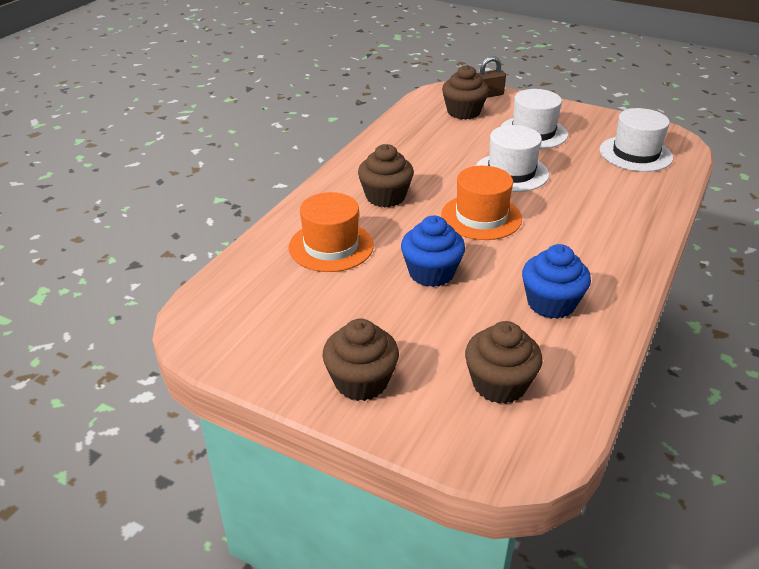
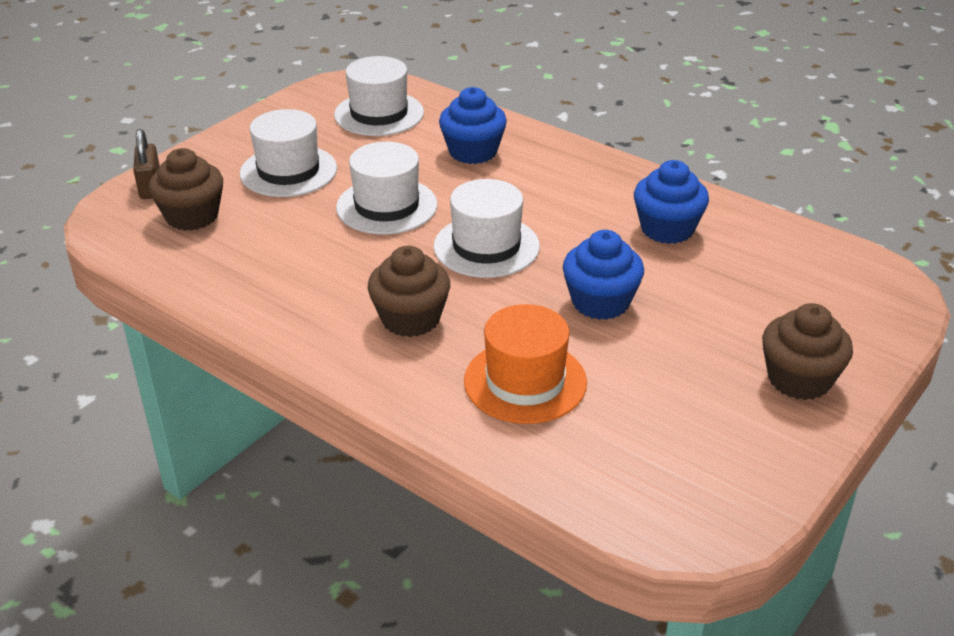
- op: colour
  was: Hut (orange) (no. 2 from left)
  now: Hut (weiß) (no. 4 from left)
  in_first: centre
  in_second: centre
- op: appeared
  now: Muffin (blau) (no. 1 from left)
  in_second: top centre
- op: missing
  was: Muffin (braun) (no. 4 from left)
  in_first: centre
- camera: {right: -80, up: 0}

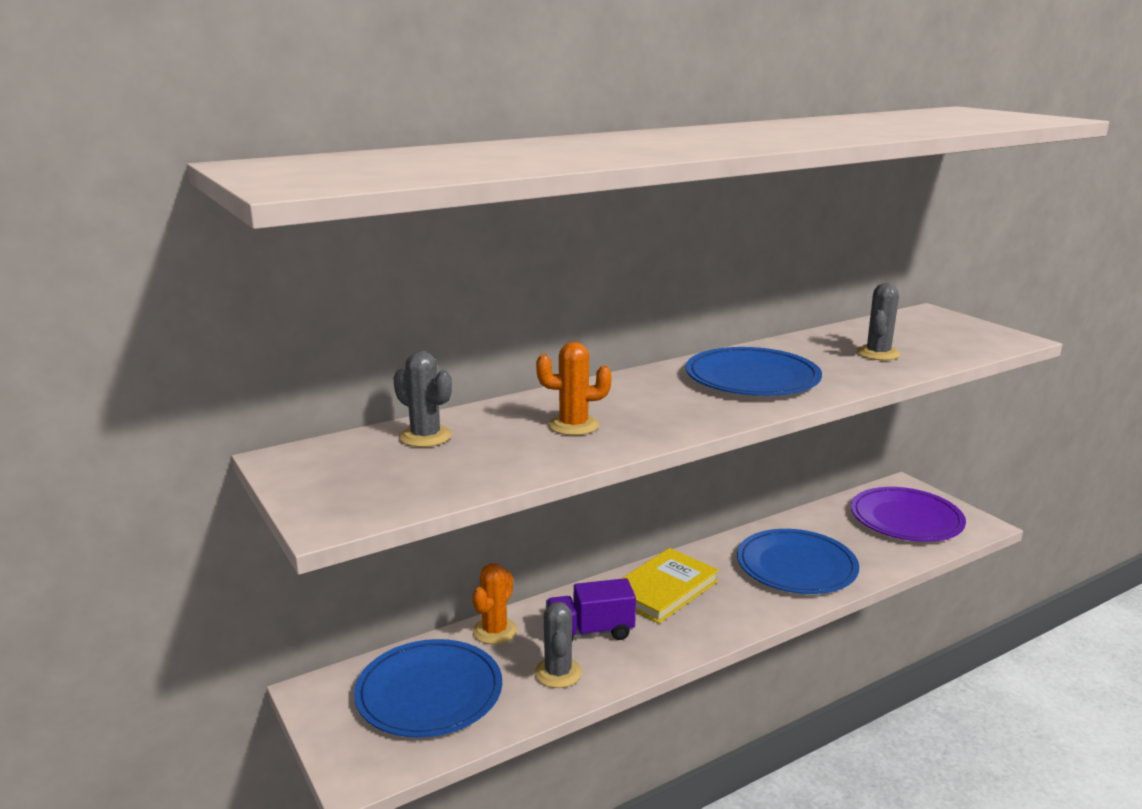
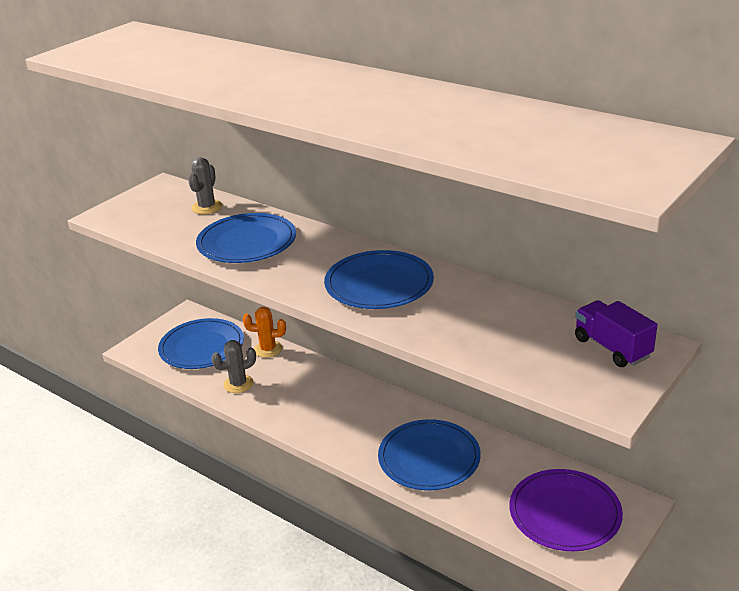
- op: exchanged
  was: Kaktus (orange) (no. 2 from left)
  now: Teller (blau) (no. 2 from left)
  in_first: centre
  in_second: middle left
- op: relocated
  was: Lastwagen (lila)
  in_first: bottom centre
  in_second: middle right
- op: missing
  was: Buch (gelb)
  in_first: bottom centre
- op: missing
  was: Kaktus (grau) (no. 3 from left)
  in_first: middle right
- camera: {right: 70, up: 10}

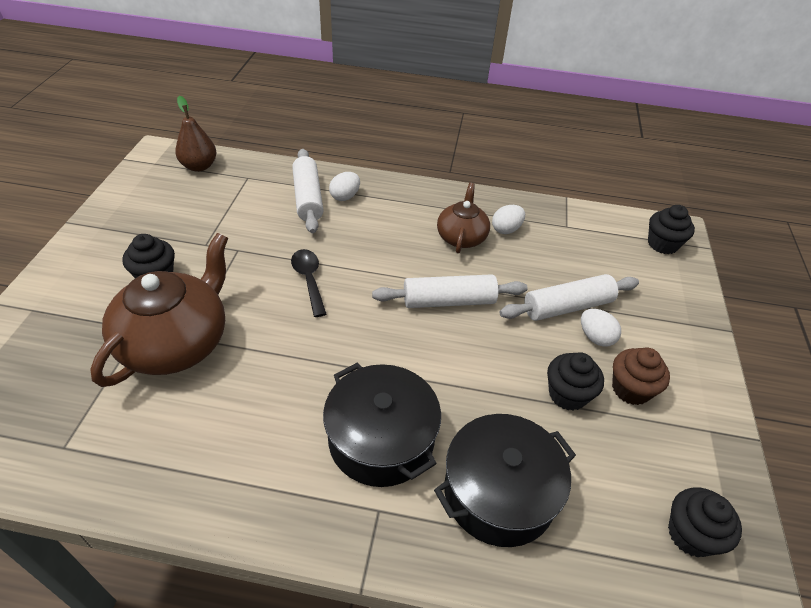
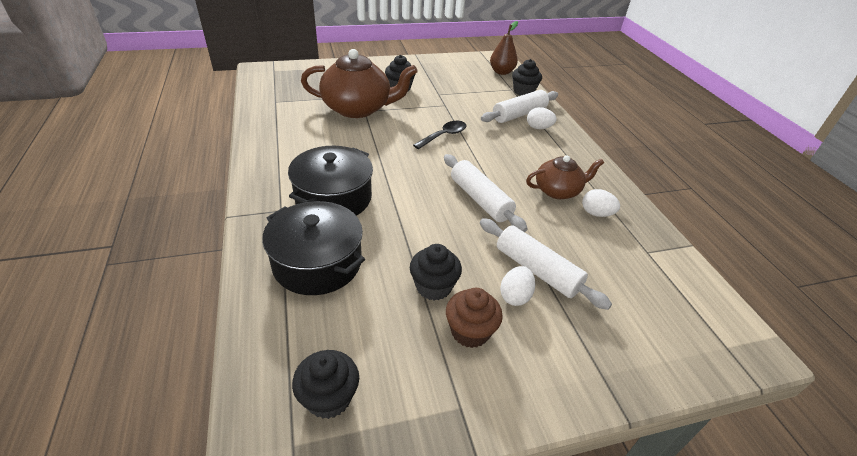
- op: relocated
  was: Muffin (schwarz) (no. 3 from left in the first image)
  now: Muffin (schwarz) (no. 4 from left)
  in_first: middle right
  in_second: top centre
- camera: {right: 65, up: -5}

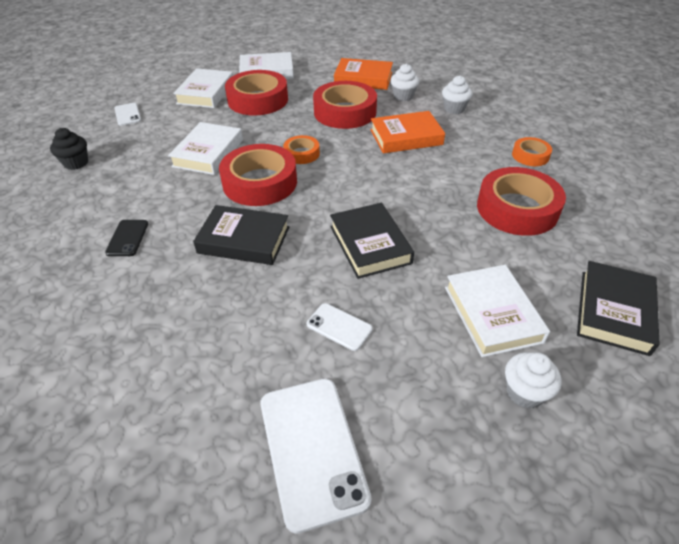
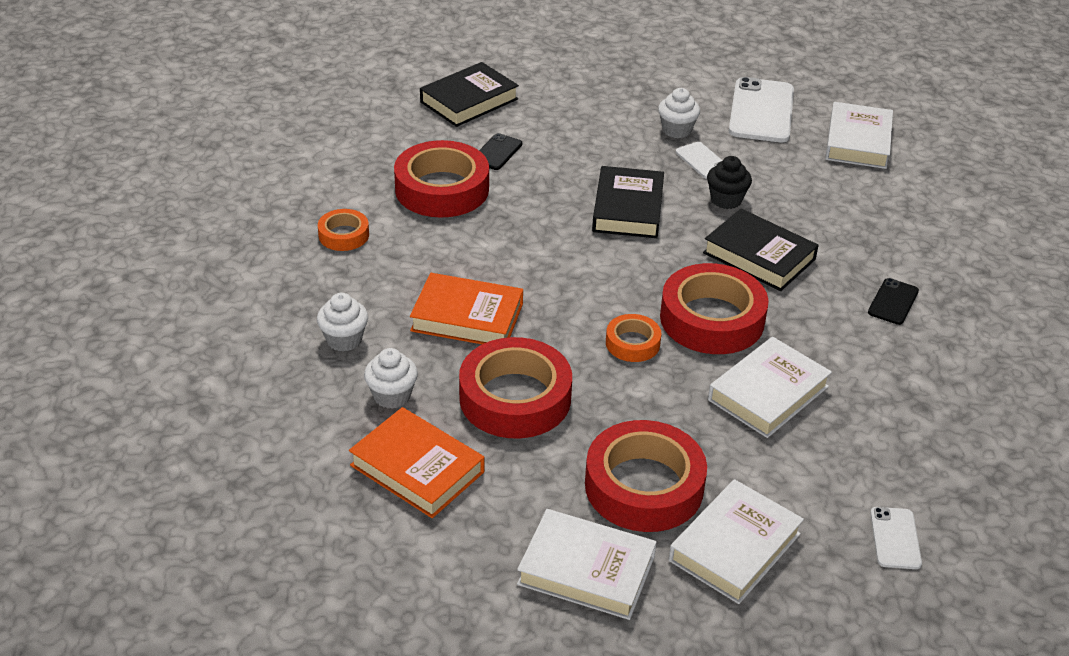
- op: appeared
  now: Handy (schwarz) (no. 1 from left)
  in_second: top centre
- op: relocated
  was: Muffin (weiß) (no. 3 from left)
  in_first: bottom right
  in_second: top centre
- op: relocated
  was: Muffin (schwarz)
  in_first: top left
  in_second: top right
- op: relocated
  was: Buch (weiß) (no. 4 from left)
  in_first: middle right
  in_second: top right
- camera: {right: -155, up: -5}

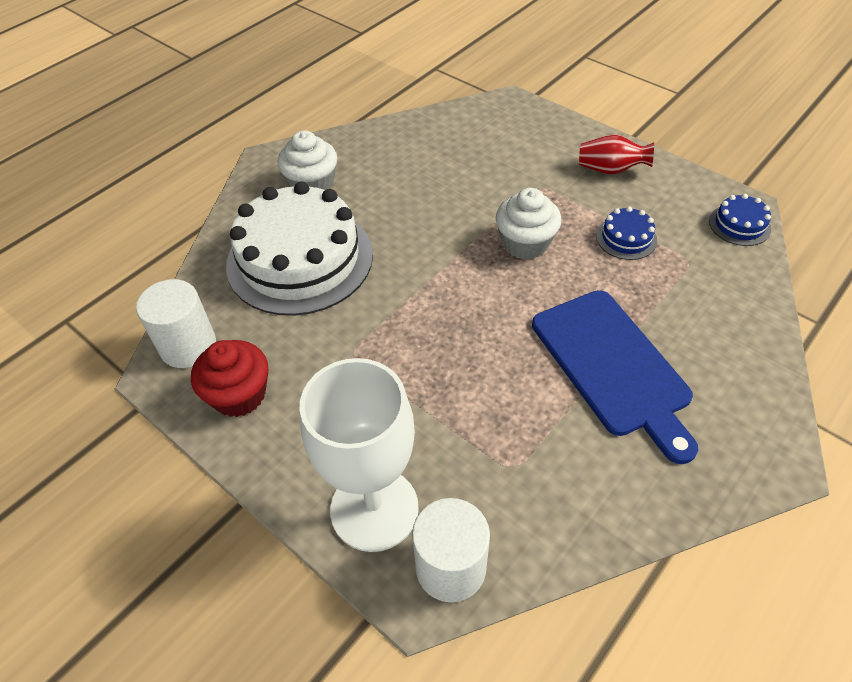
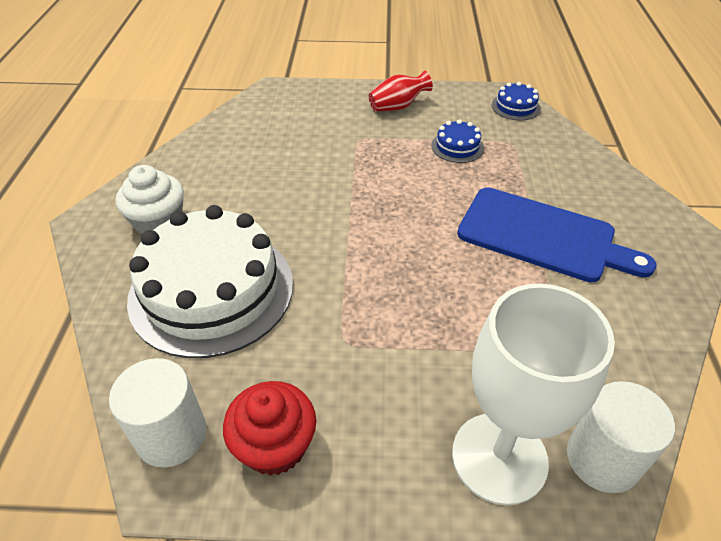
- op: missing
  was: Muffin (weiß) (no. 2 from left)
  in_first: top centre
- camera: {right: -40, up: -5}

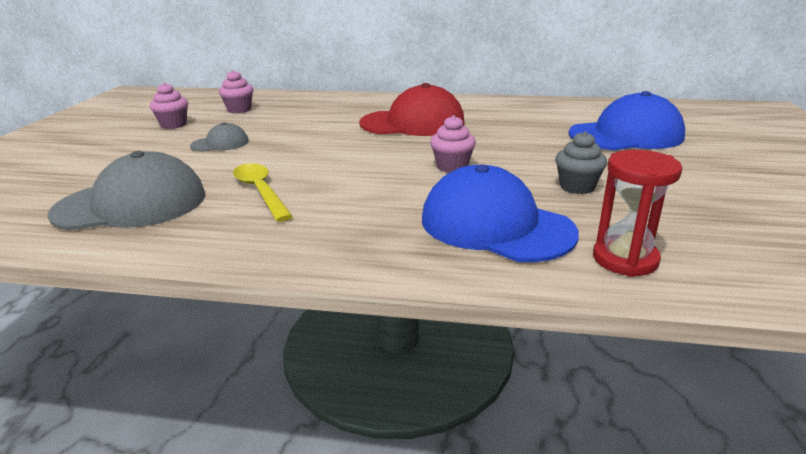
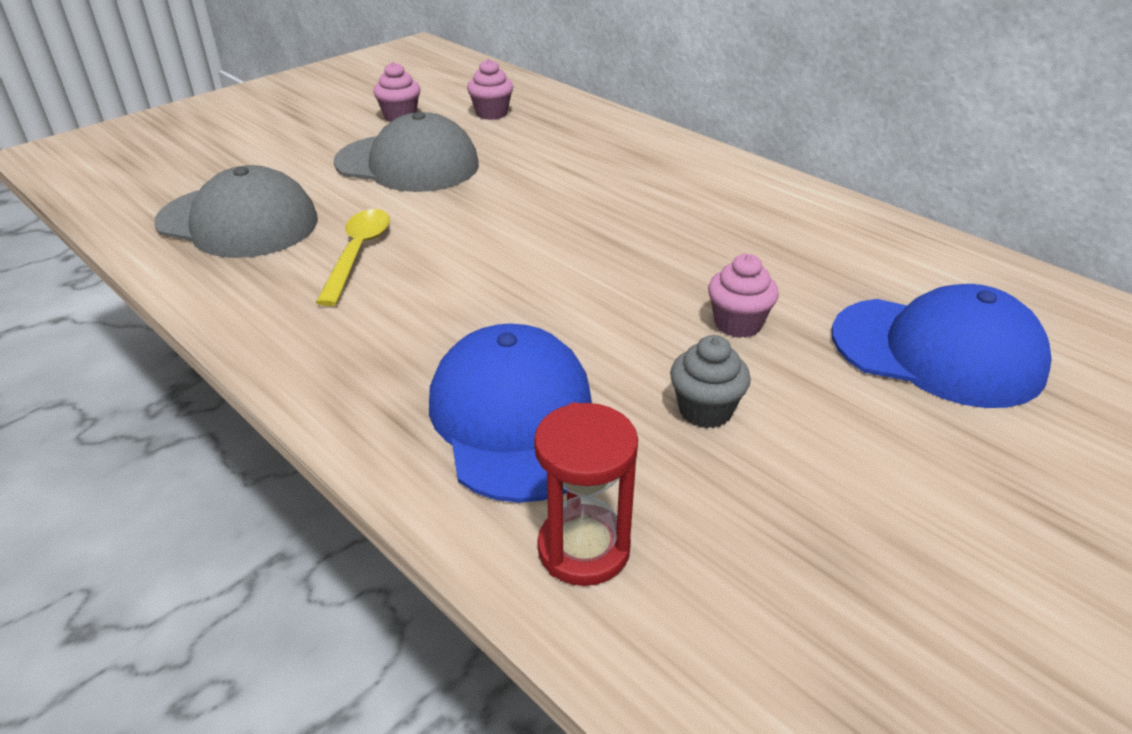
- op: size
  was: Kappe (grau) (no. 2 from left)
  in_first: top left
  in_second: top centre
  ratio: 2.01
- op: relocated
  was: Muffin (rosa) (no. 3 from left)
  in_first: top centre
  in_second: centre
- op: missing
  was: Kappe (rot)
  in_first: top centre
- camera: {right: 35, up: 10}

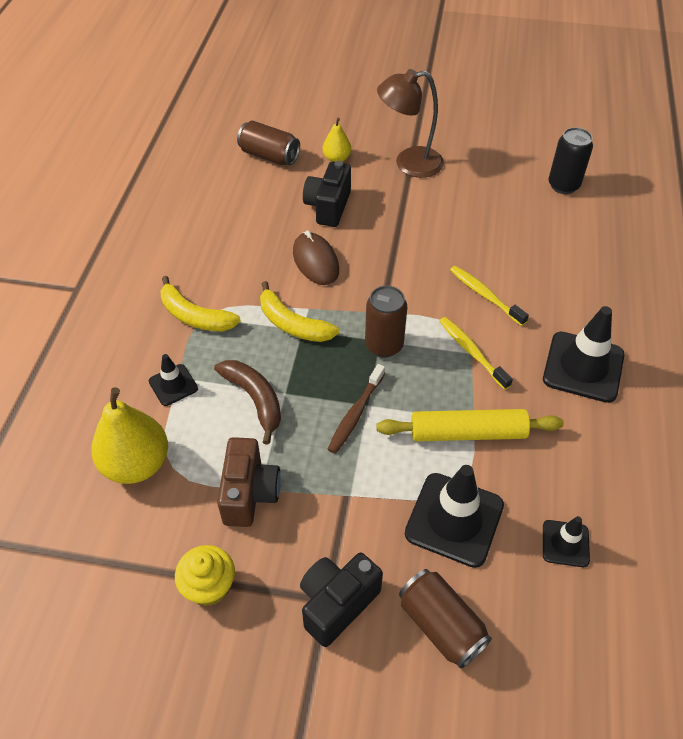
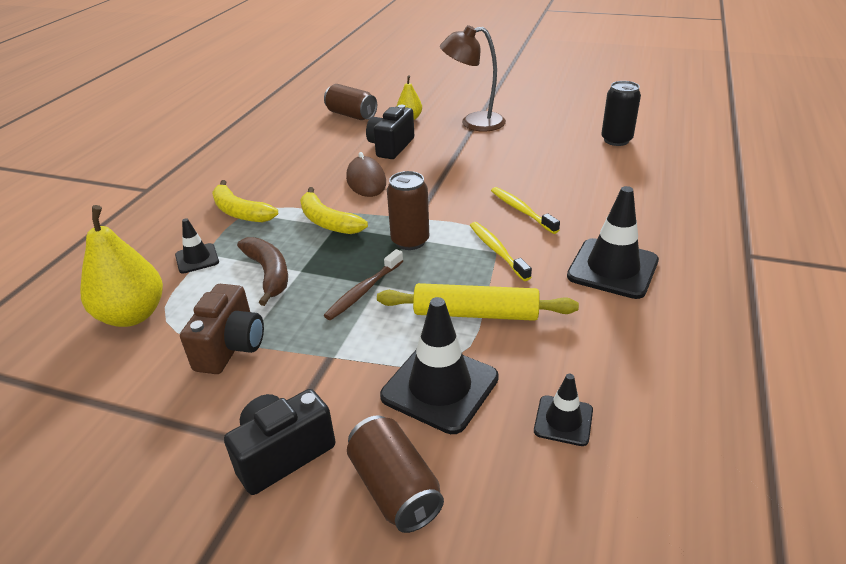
- op: missing
  was: Muffin (gelb)
  in_first: bottom left
- camera: {right: 10, up: -15}

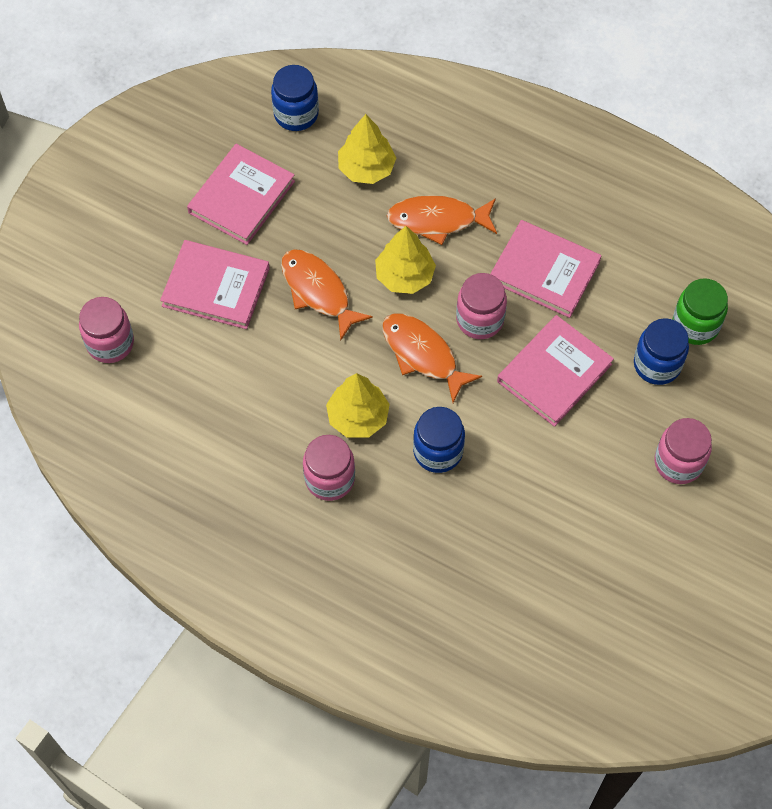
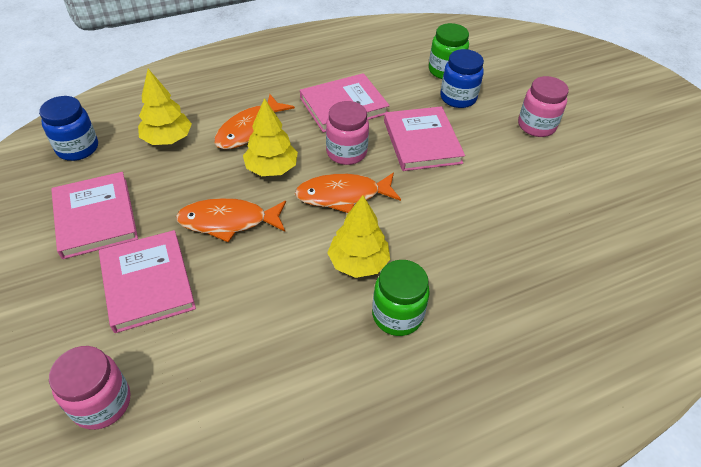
- op: spun
  was: Buch (rosa) (no. 1 from left in the first image)
  in_first: middle left
  in_second: middle left
  clockwise: -75
- op: colour
  was: Einmachglas (rosa) (no. 2 from left)
  now: Einmachglas (grün) (no. 1 from left)
  in_first: centre
  in_second: centre
- op: missing
  was: Einmachglas (blau) (no. 2 from left)
  in_first: centre
- camera: {right: -55, up: -15}

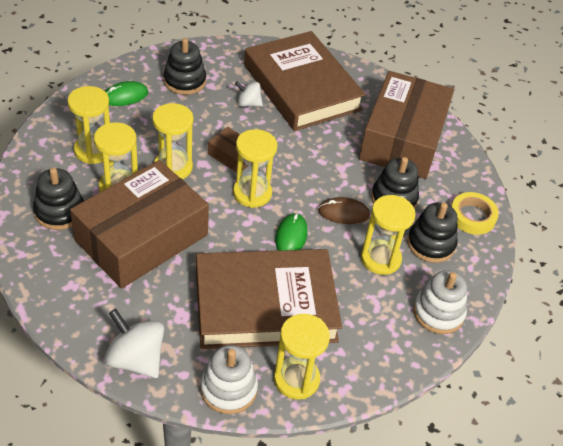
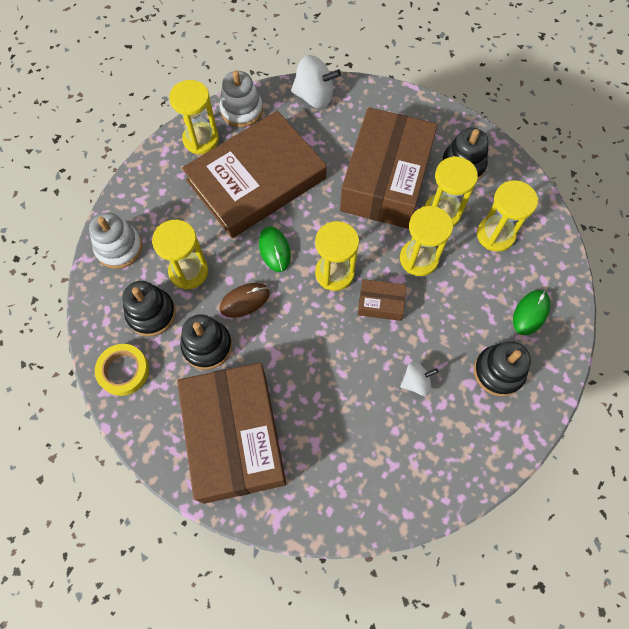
- op: missing
  was: Buch (braun) (no. 2 from left)
  in_first: top centre
- camera: {right: 155, up: 20}

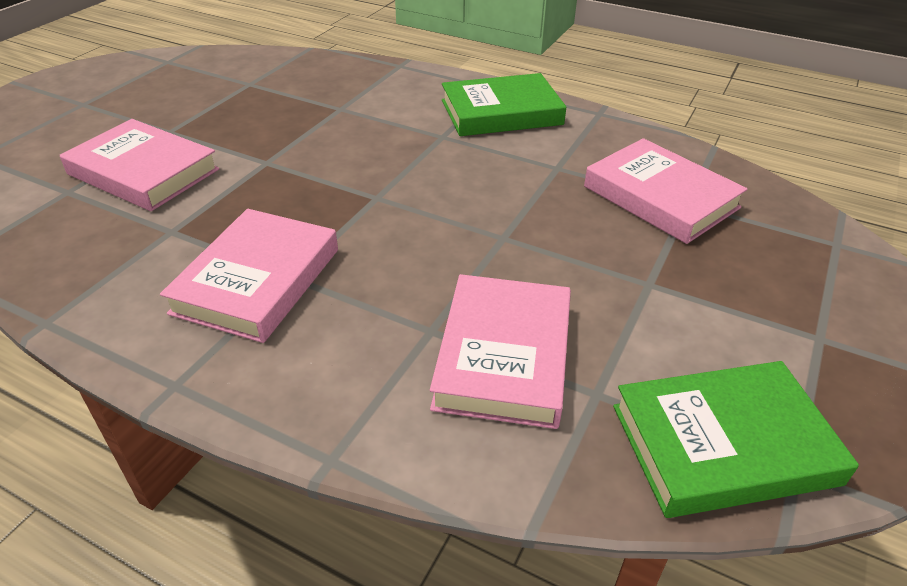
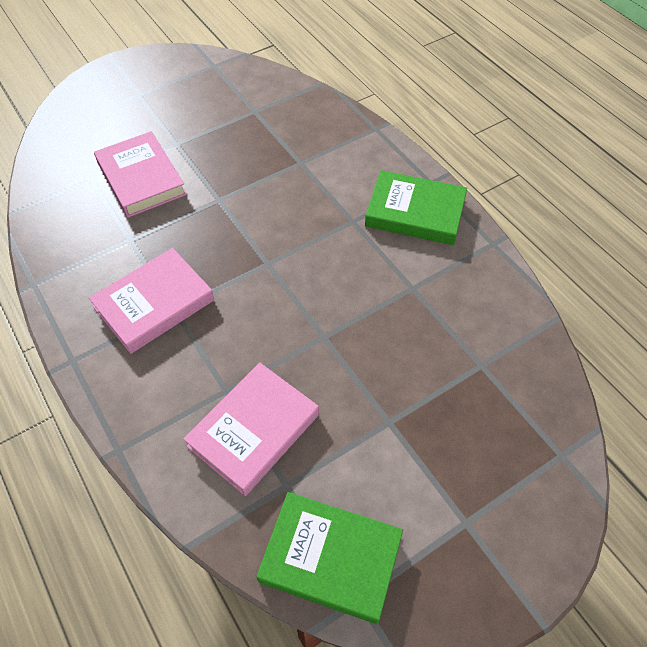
- op: missing
  was: Buch (rosa) (no. 4 from left)
  in_first: top right
- camera: {right: 30, up: 15}

